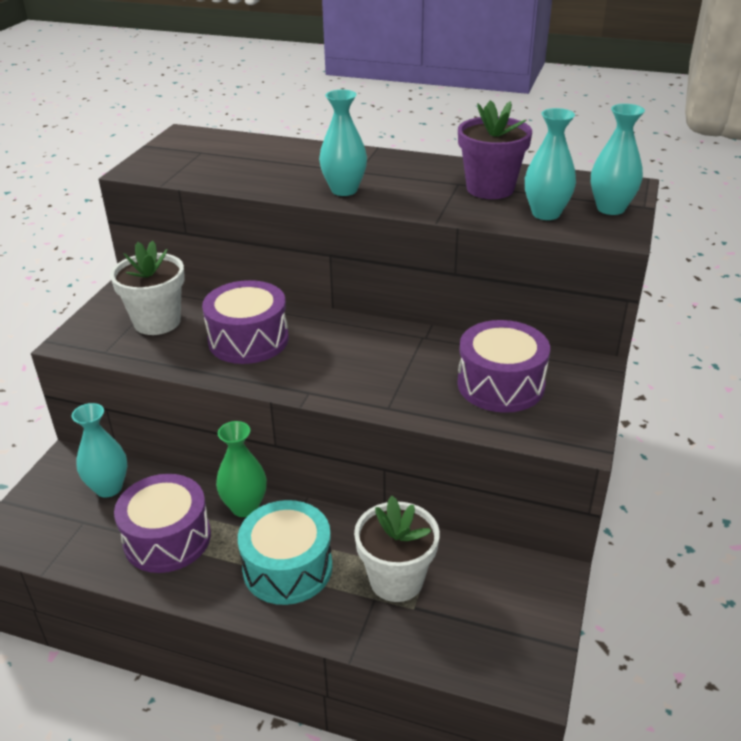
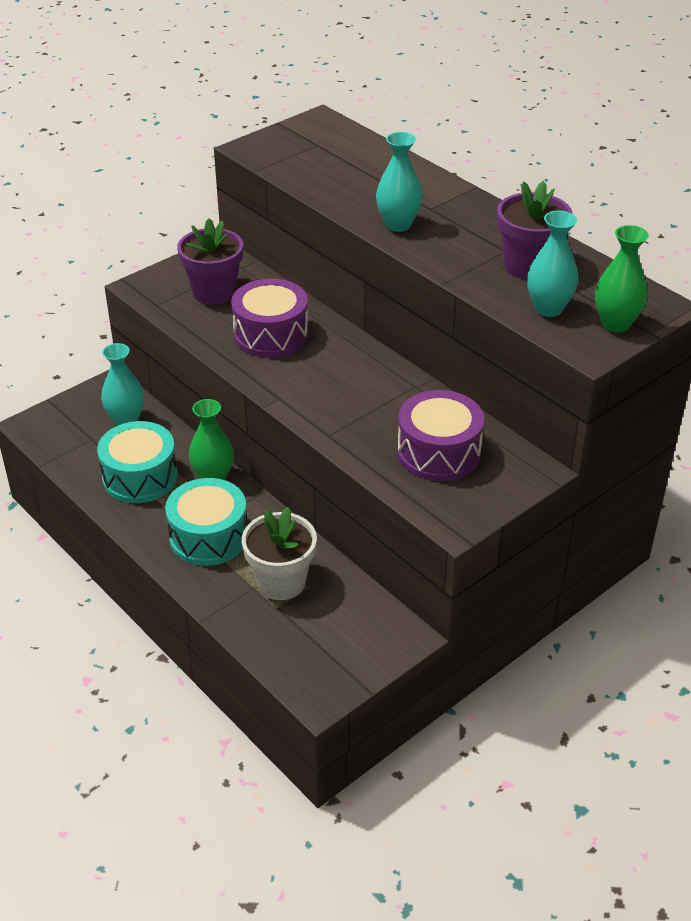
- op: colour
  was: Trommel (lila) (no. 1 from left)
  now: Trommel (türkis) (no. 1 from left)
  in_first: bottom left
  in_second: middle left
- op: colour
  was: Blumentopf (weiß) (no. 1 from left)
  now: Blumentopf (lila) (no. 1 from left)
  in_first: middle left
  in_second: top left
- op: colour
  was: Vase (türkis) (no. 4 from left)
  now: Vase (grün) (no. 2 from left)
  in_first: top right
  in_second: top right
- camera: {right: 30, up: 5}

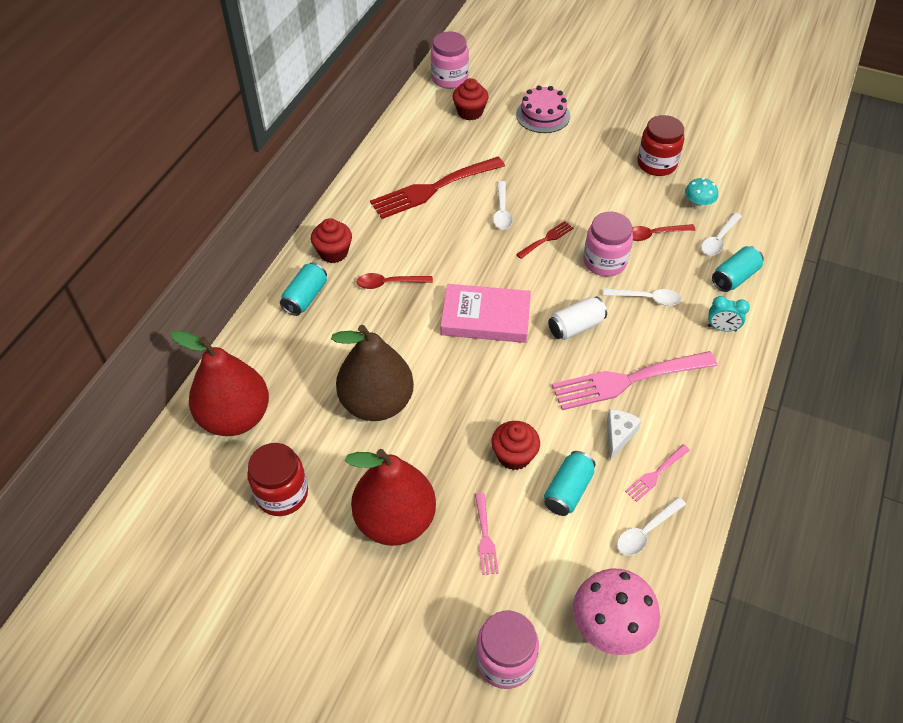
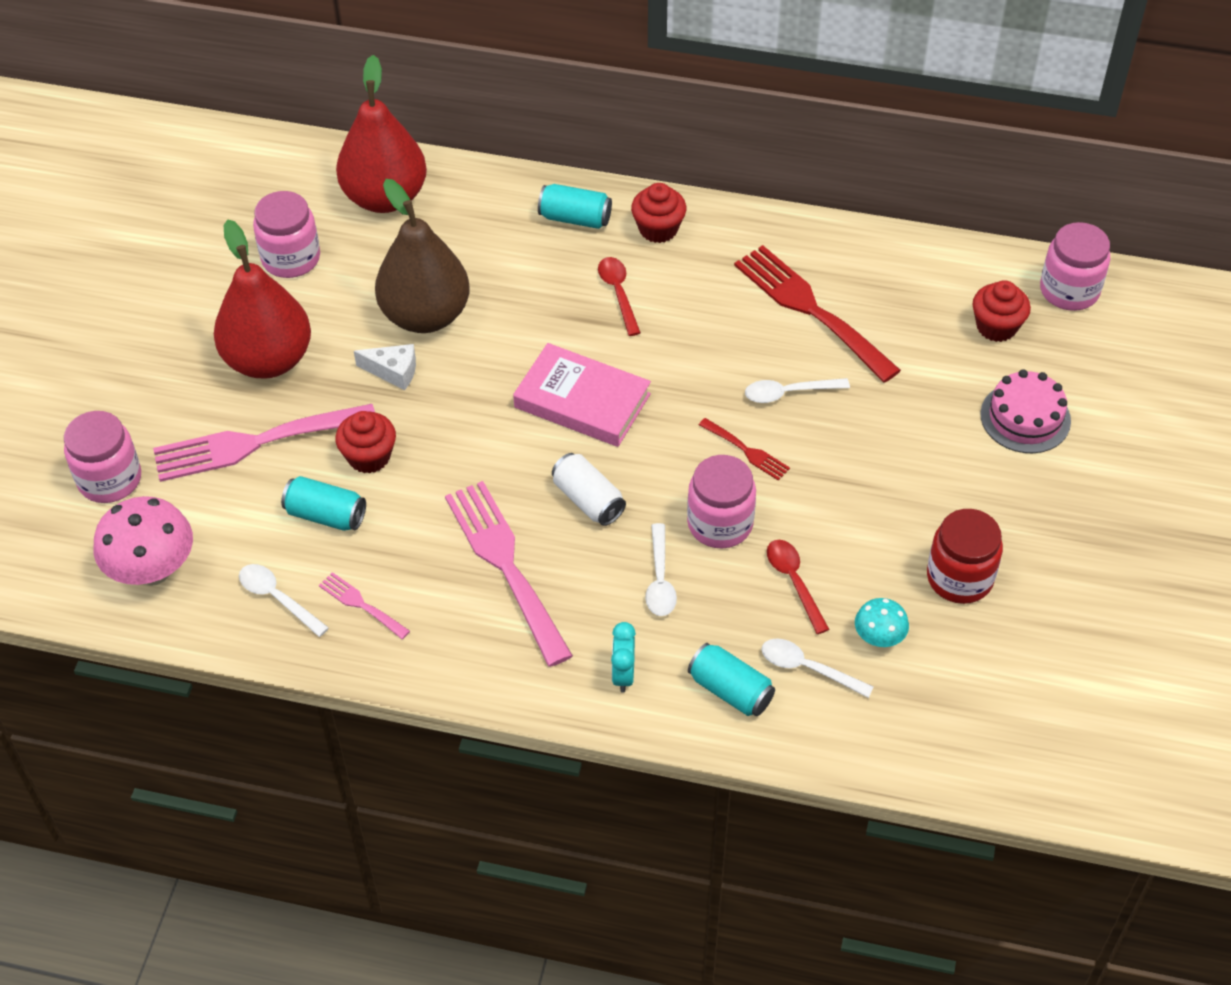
- op: size
  was: Gabel (rosa) (no. 1 from left)
  in_first: bottom centre
  in_second: middle left
  ratio: 2.15
- op: colour
  was: Einmachglas (rot) (no. 1 from left)
  now: Einmachglas (rosa) (no. 2 from left)
  in_first: middle left
  in_second: top left
- op: relocated
  was: Käse (weiß)
  in_first: middle right
  in_second: middle left
- op: spun
  was: Buch (rosa)
  in_first: centre
  in_second: centre
  clockwise: -60
- camera: {right: 80, up: 0}

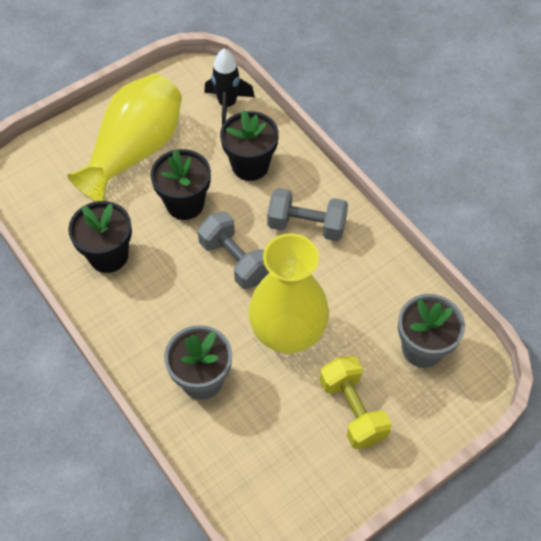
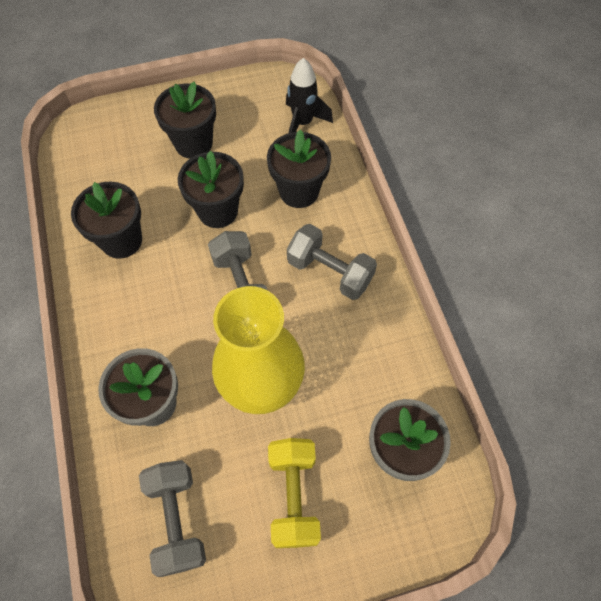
- op: appeared
  now: Hantel (grau) (no. 1 from left)
  in_second: bottom left
- op: exchanged
  was: Vase (gelb) (no. 1 from left)
  now: Blumentopf (schwarz) (no. 2 from left)
  in_first: top left
  in_second: top left
- camera: {right: 20, up: 5}

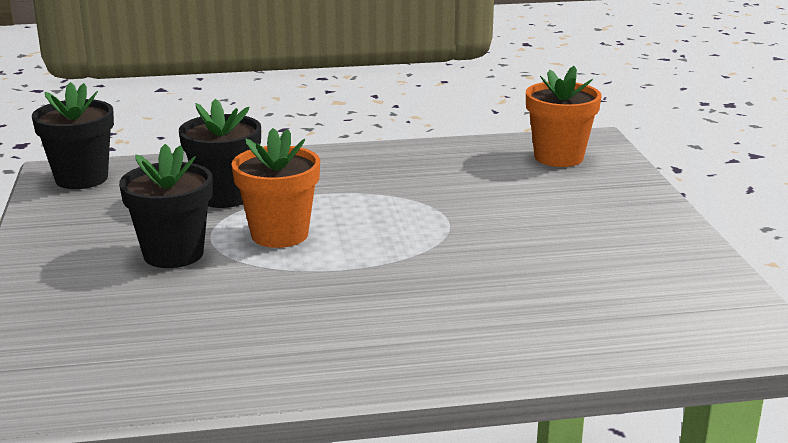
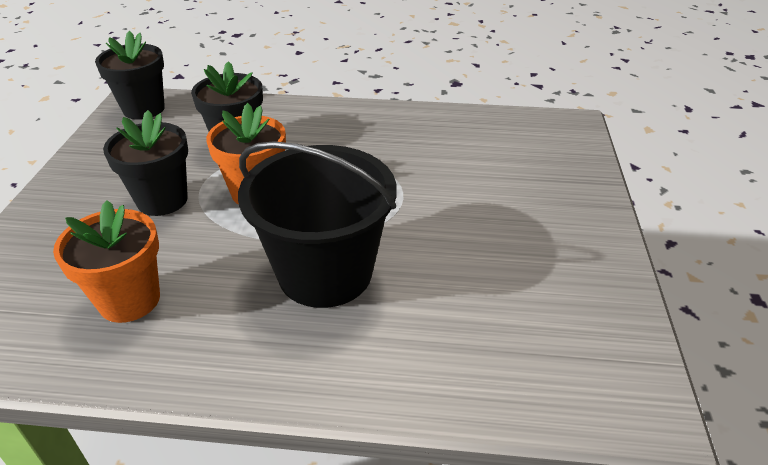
- op: relocated
  was: Blumentopf (orange) (no. 2 from left in the first image)
  now: Blumentopf (orange) (no. 1 from left)
  in_first: top right
  in_second: middle left
- op: appeared
  now: Eimer (schwarz)
  in_second: centre
- camera: {right: 15, up: 15}

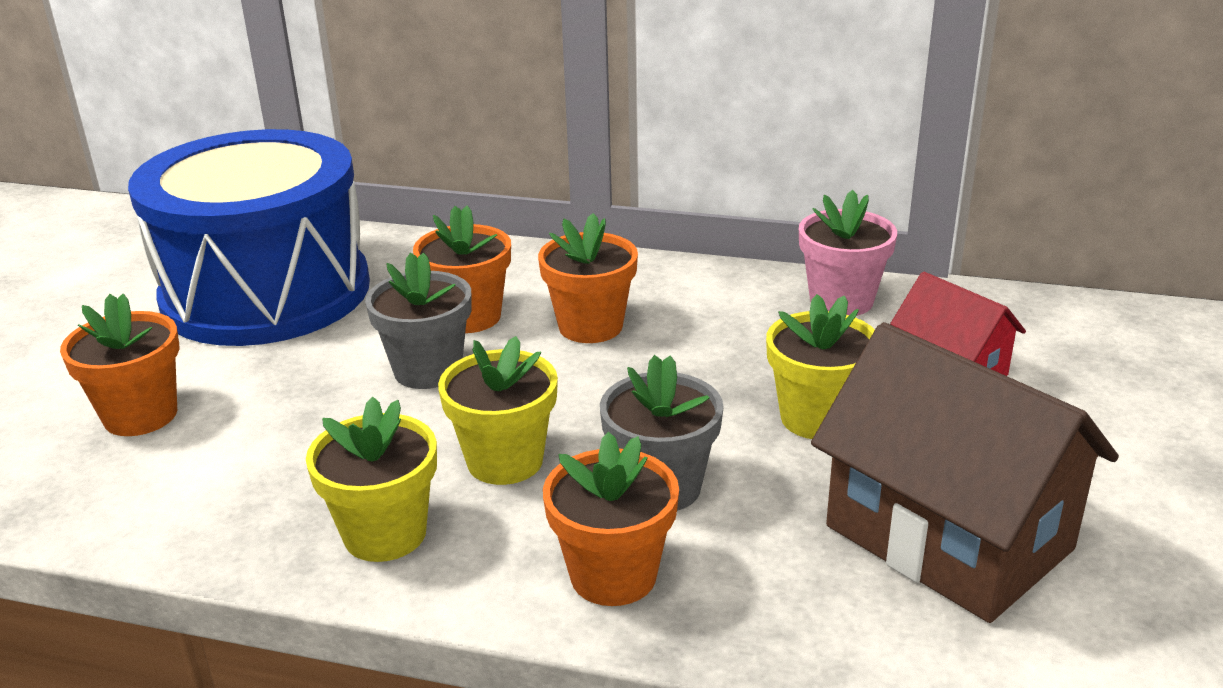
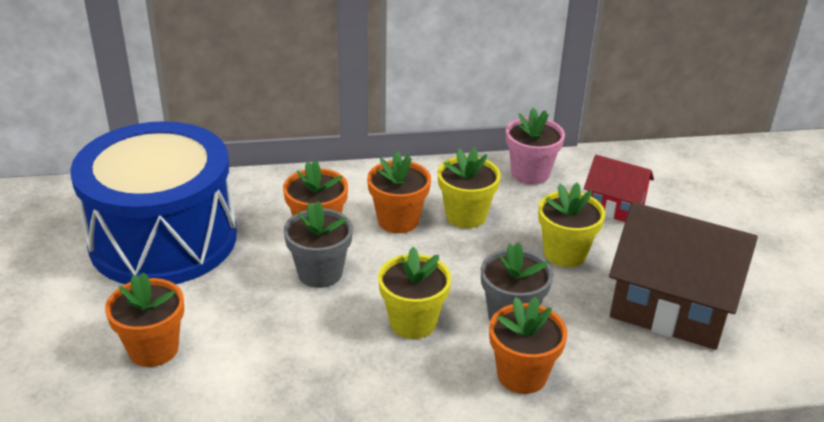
- op: relocated
  was: Blumentopf (gelb) (no. 1 from left in the first image)
  now: Blumentopf (gelb) (no. 2 from left)
  in_first: bottom left
  in_second: centre
- camera: {right: -25, up: 5}

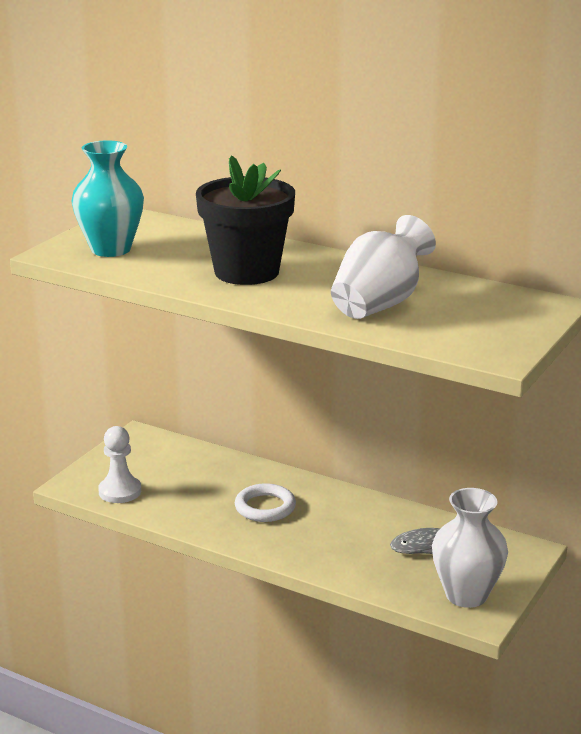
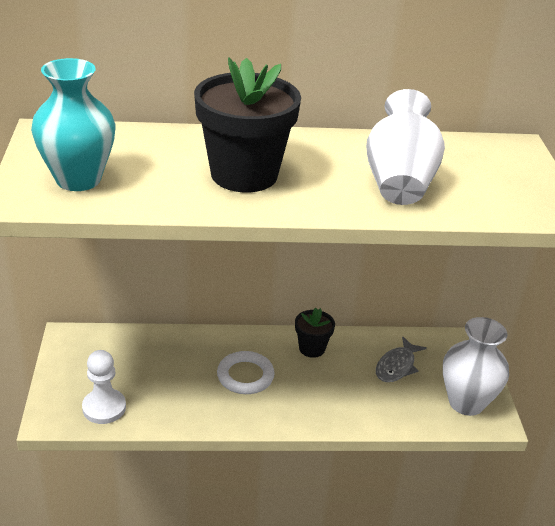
- op: appeared
  now: Blumentopf (schwarz) (no. 2 from left)
  in_second: centre
- camera: {right: -35, up: 10}

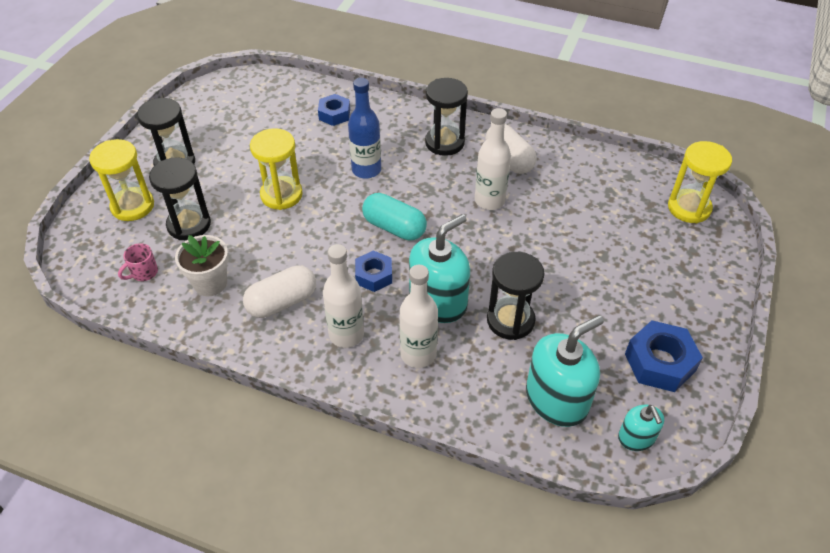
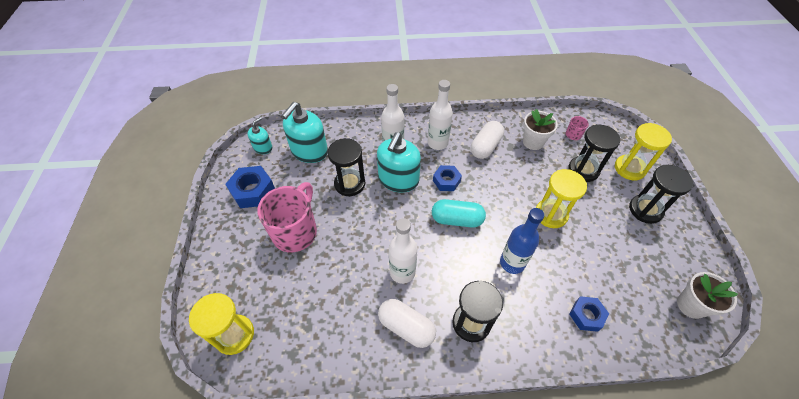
- op: spun
  was: Seifenspender (türkis) (no. 3 from left in the first image)
  in_first: bottom right
  in_second: middle left
  clockwise: 75
- op: appeared
  now: Tasse (rosa) (no. 1 from left)
  in_second: centre
- op: appeared
  now: Blumentopf (weiß) (no. 2 from left)
  in_second: bottom right
- camera: {right: 155, up: 5}

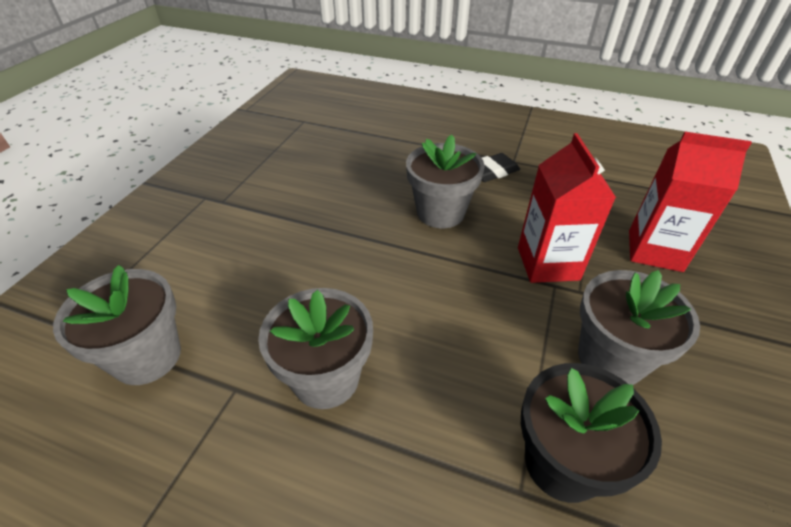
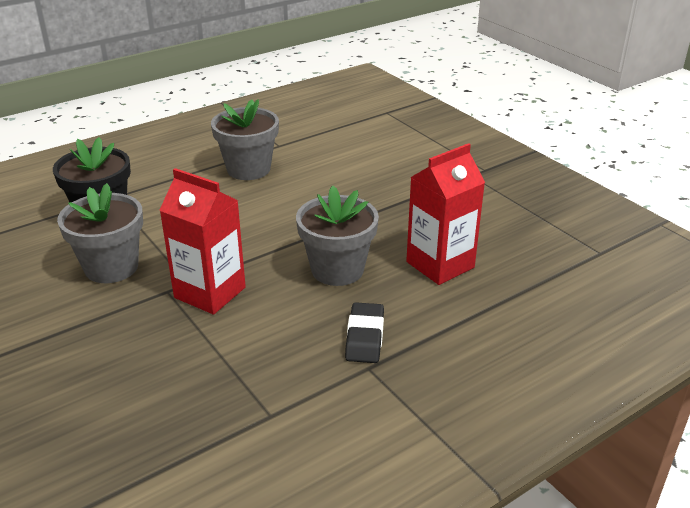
- op: relocated
  was: Getränkekarton (rot) (no. 2 from left)
  in_first: middle right
  in_second: centre
- op: missing
  was: Blumentopf (grau) (no. 1 from left)
  in_first: middle left
- camera: {right: 125, up: -10}

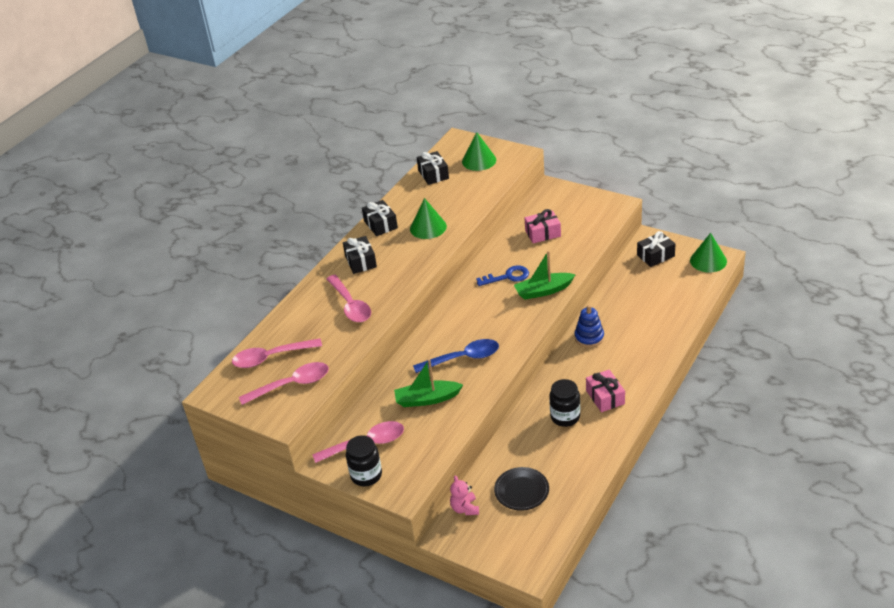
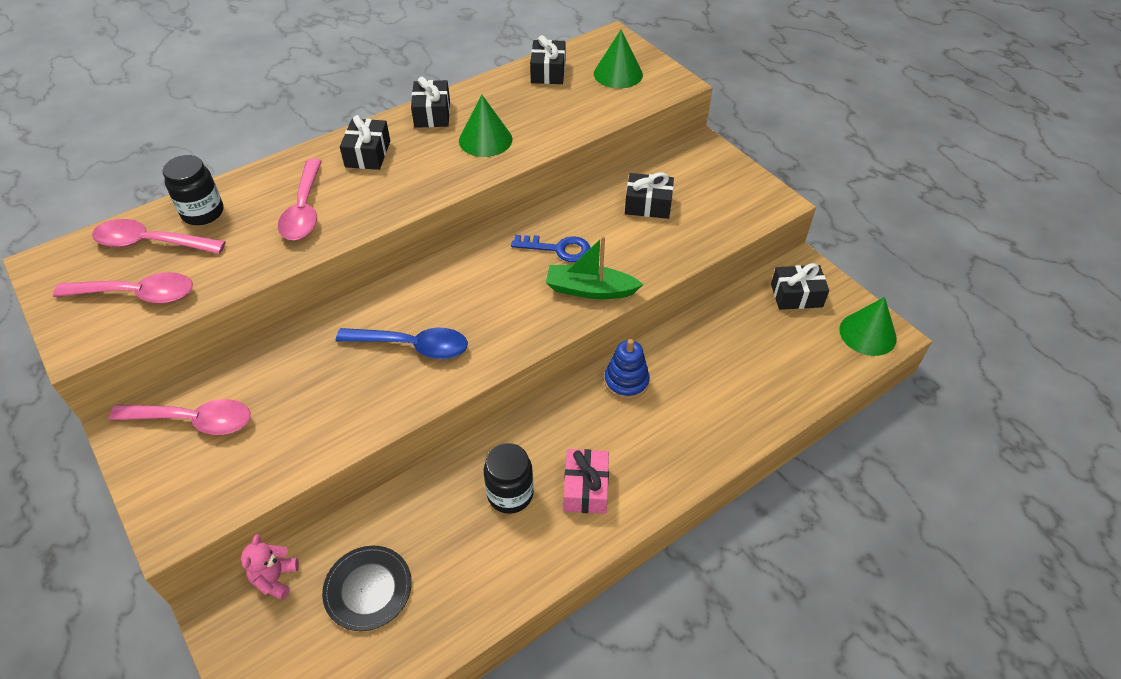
- op: relocated
  was: Einmachglas (schwarz) (no. 1 from left)
  in_first: bottom centre
  in_second: top left
- op: colour
  was: Geschenk (rosa) (no. 1 from left)
  now: Geschenk (schwarz) (no. 4 from left)
  in_first: centre
  in_second: top centre
- op: missing
  was: Boot (grün) (no. 1 from left)
  in_first: centre
- camera: {right: 20, up: 10}

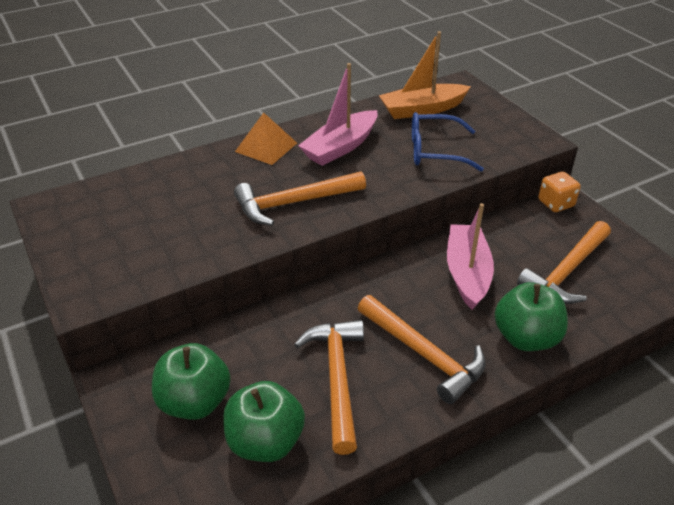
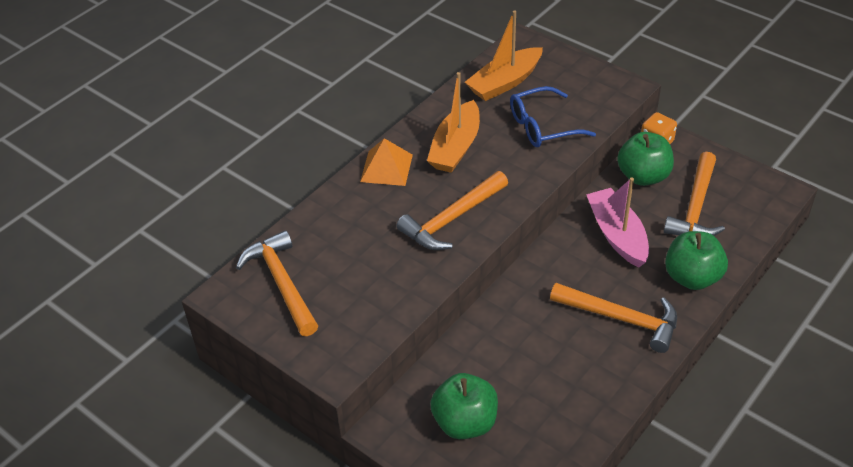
- op: relocated
  was: Hammer (orange) (no. 2 from left in the first image)
  now: Hammer (orange) (no. 1 from left)
  in_first: bottom centre
  in_second: middle left
- op: colour
  was: Boot (rosa) (no. 1 from left)
  now: Boot (orange) (no. 1 from left)
  in_first: top centre
  in_second: top centre
- op: relocated
  was: Apfel (grün) (no. 2 from left)
  in_first: bottom centre
  in_second: middle right
- camera: {right: -20, up: 5}

